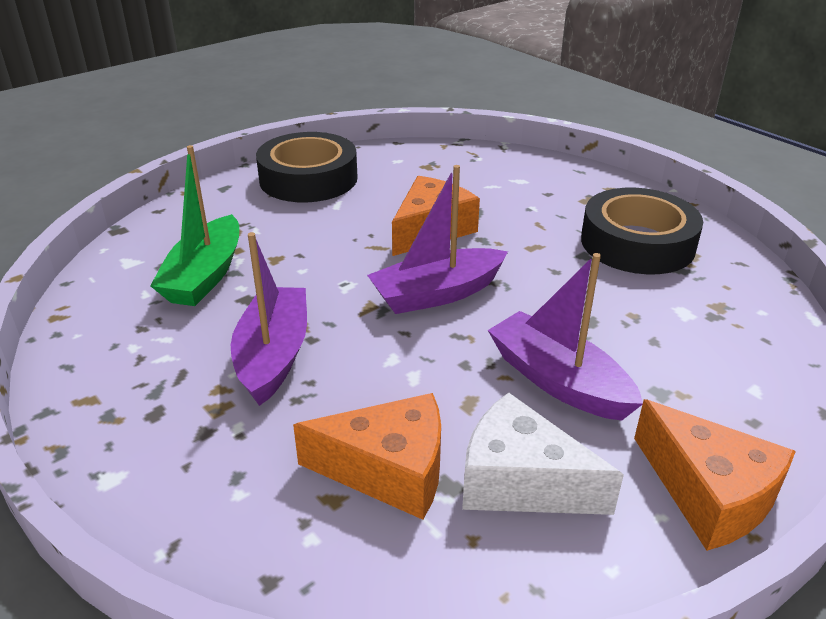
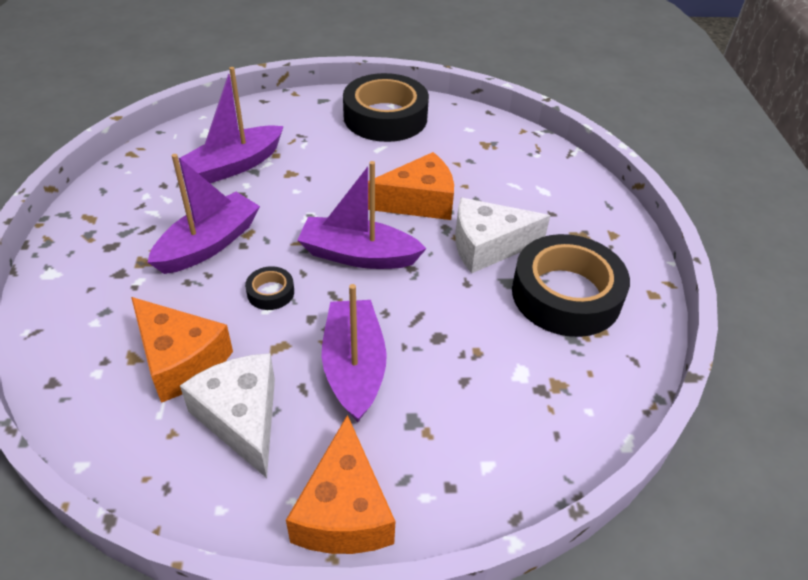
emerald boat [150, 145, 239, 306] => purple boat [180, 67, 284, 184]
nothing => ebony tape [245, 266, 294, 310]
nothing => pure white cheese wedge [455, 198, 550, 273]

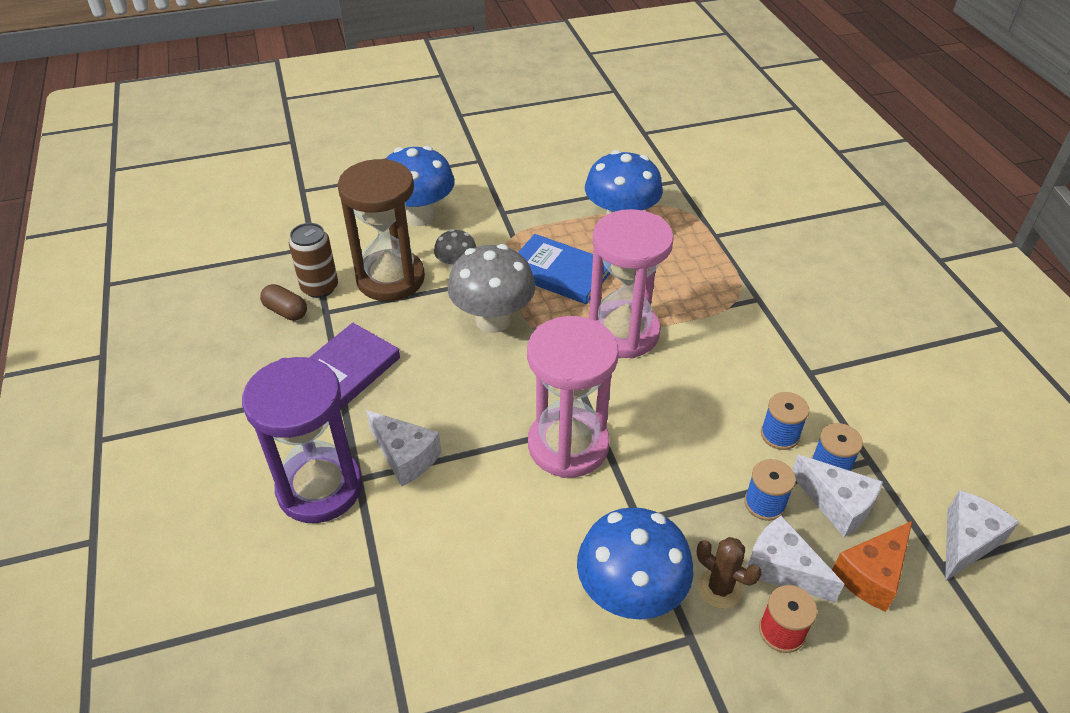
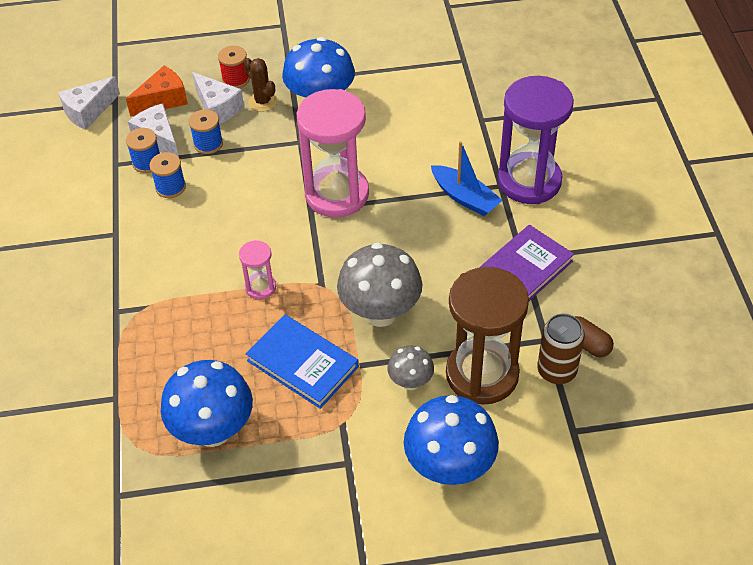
rose-pink hourglass [589, 209, 674, 358] => rose-pink hourglass [239, 240, 276, 299], x0.46
pure white cheese wedge [366, 410, 441, 486] => cobalt boat [431, 141, 503, 216]

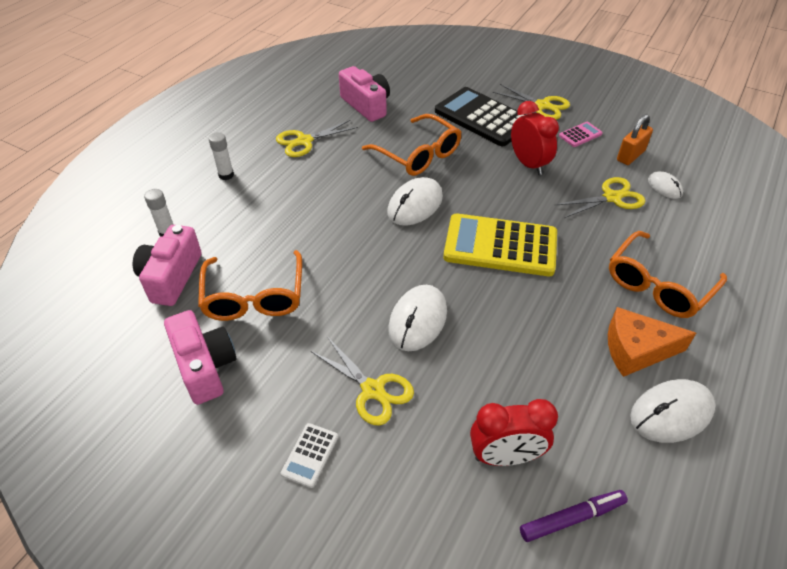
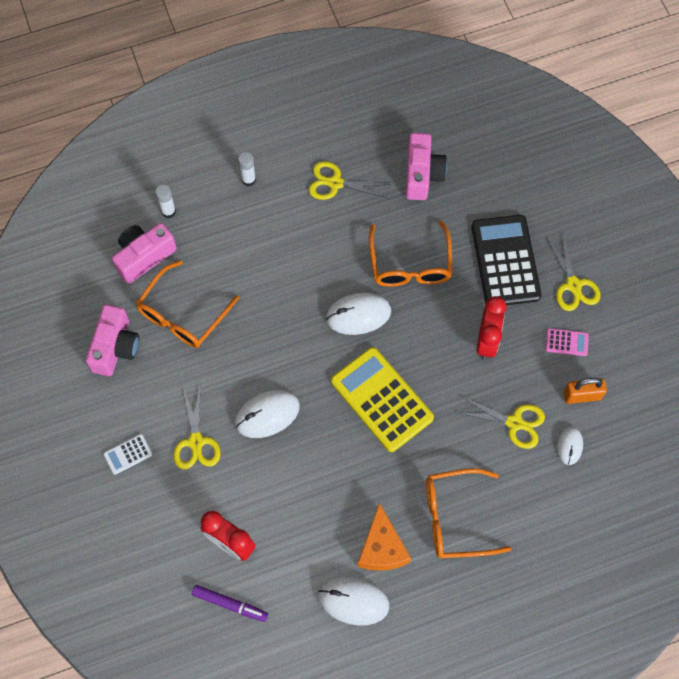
bright orange cheese wedge [608, 307, 696, 377] => bright orange cheese wedge [358, 503, 411, 571], 135 degrees counterclockwise

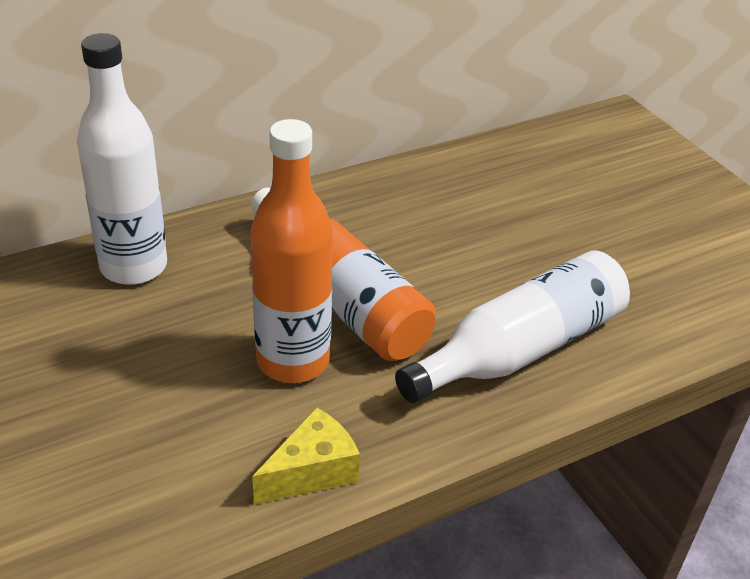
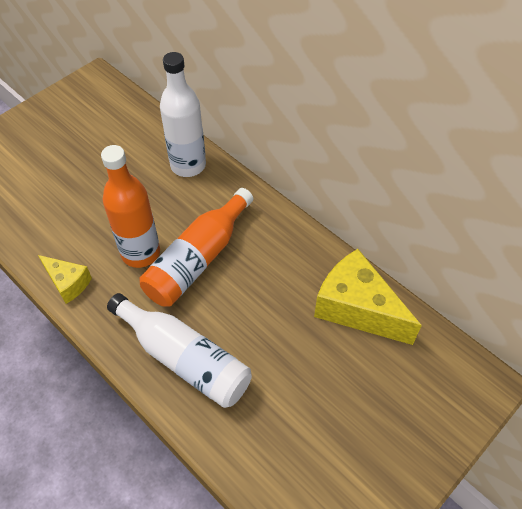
nothing => bright yellow cheese wedge [314, 249, 422, 345]

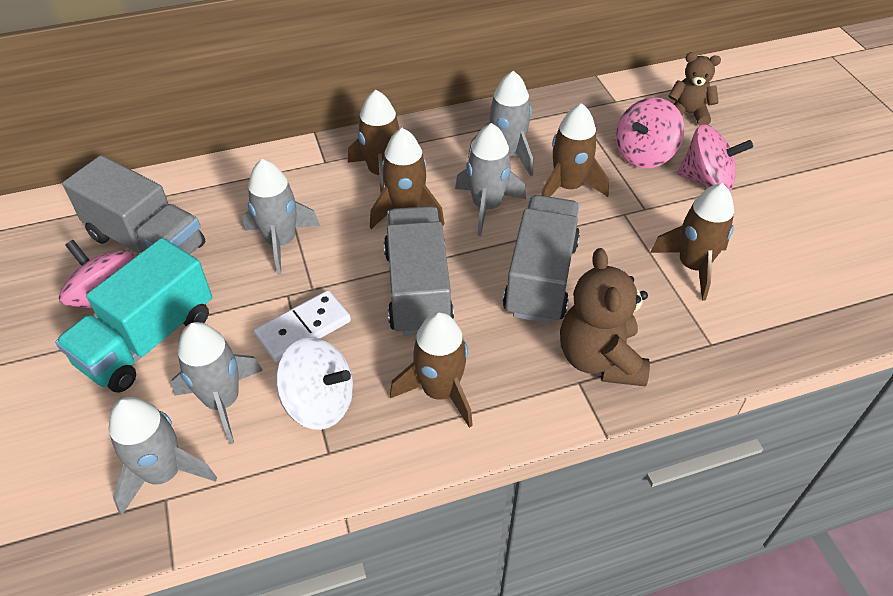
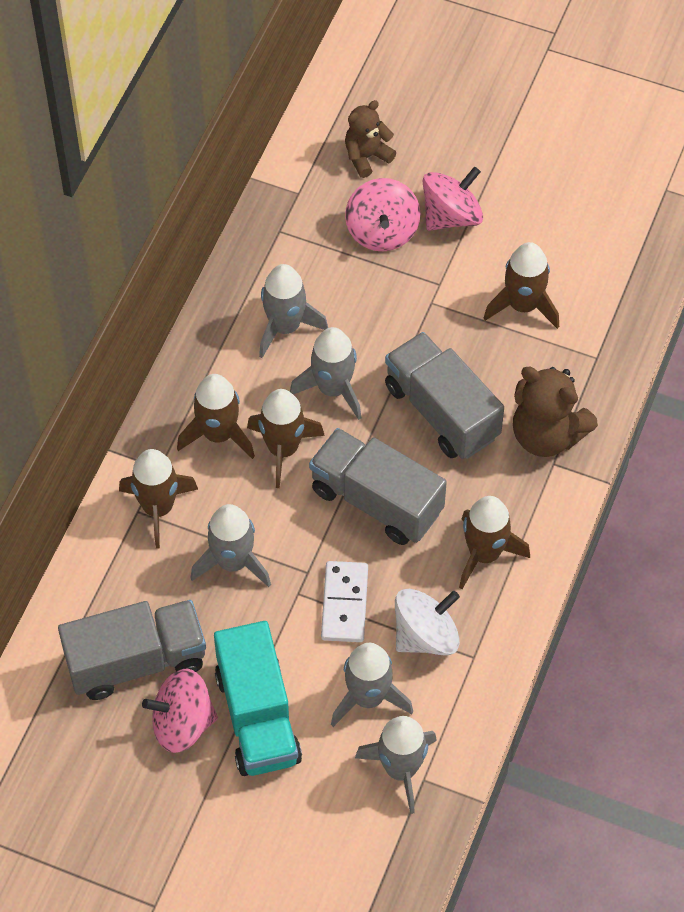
dark brown rocket [541, 103, 609, 197] => dark brown rocket [119, 449, 198, 549], move

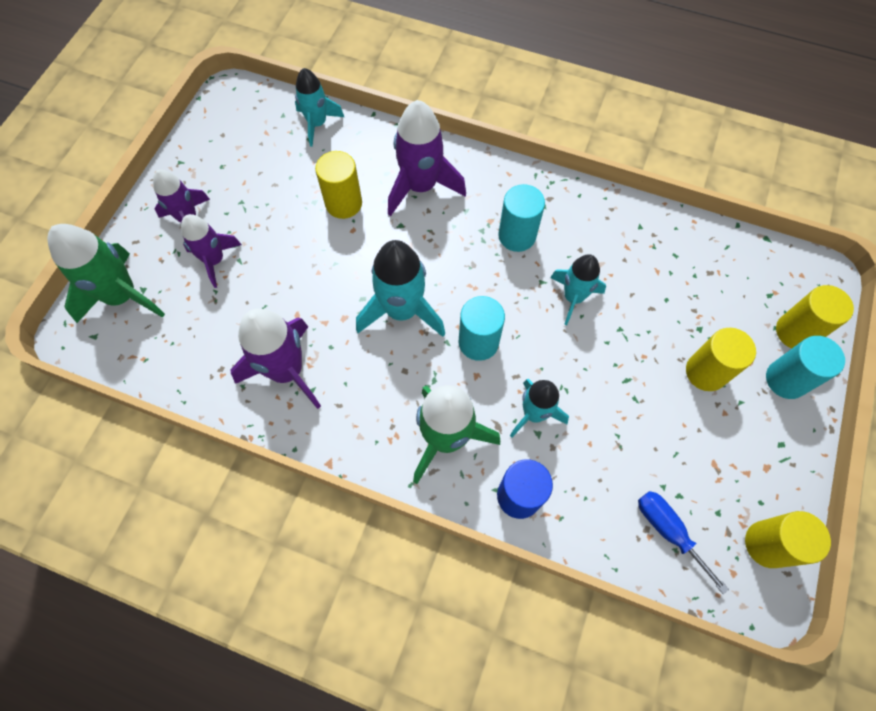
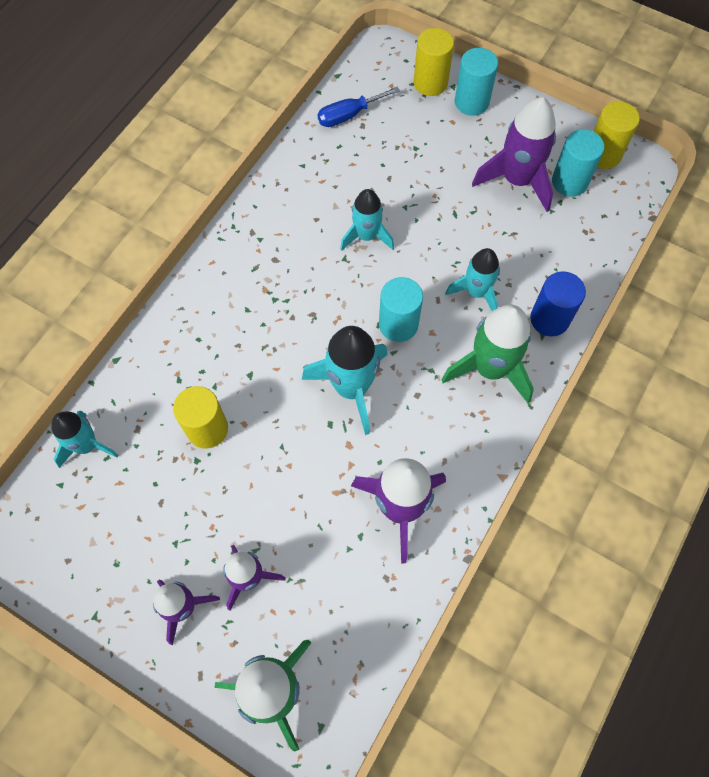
cobalt screwdriver [638, 491, 729, 594] => cobalt screwdriver [318, 87, 400, 127], move
purple rocket [388, 100, 466, 216] => purple rocket [472, 97, 556, 212], move
teal solid cylinder [498, 184, 545, 252] => teal solid cylinder [552, 129, 604, 197], move
bright yellow solid cylinder [686, 328, 756, 391] => nothing

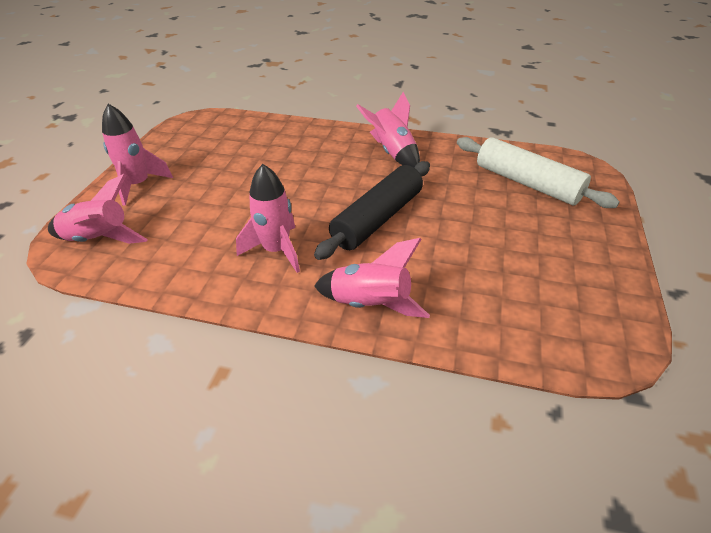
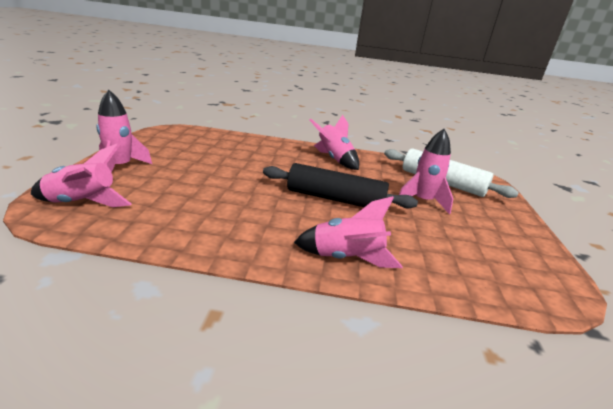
ebony rolling pin [314, 161, 430, 260] => ebony rolling pin [263, 163, 418, 208], 75 degrees clockwise
rose-pink rocket [236, 164, 300, 273] => rose-pink rocket [399, 129, 453, 215], move

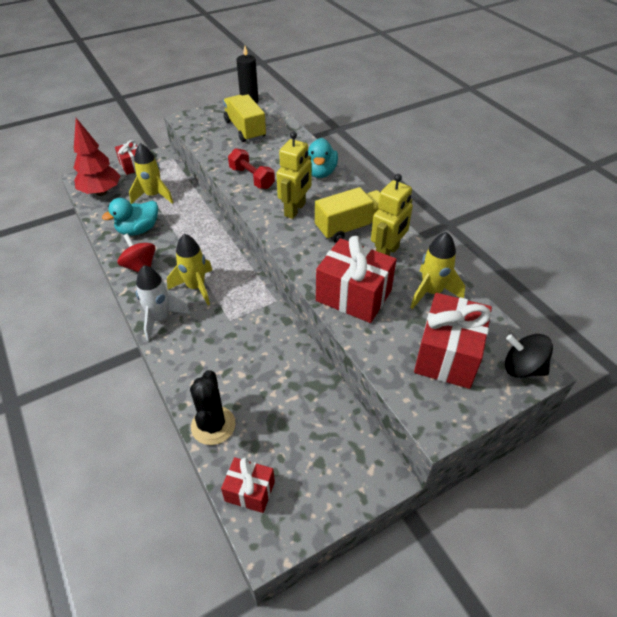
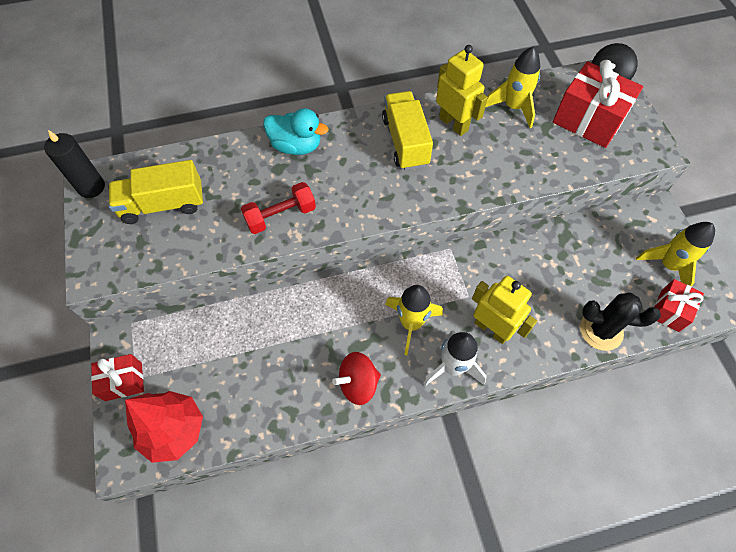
bright yellow robot [276, 132, 312, 219] => bright yellow robot [472, 276, 537, 344], move
bright yellow rocket [129, 143, 174, 204] => bright yellow rocket [636, 222, 715, 286], move
teal rubber duck [102, 198, 158, 236] => nothing
crimson gift [316, 236, 397, 323] => nothing

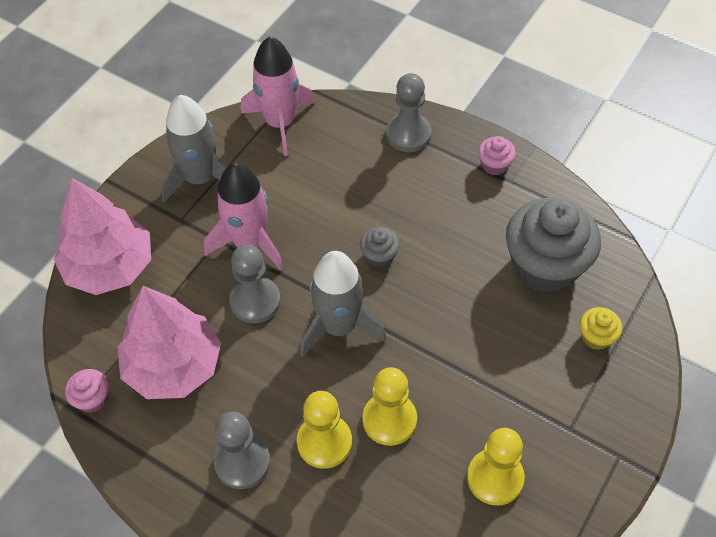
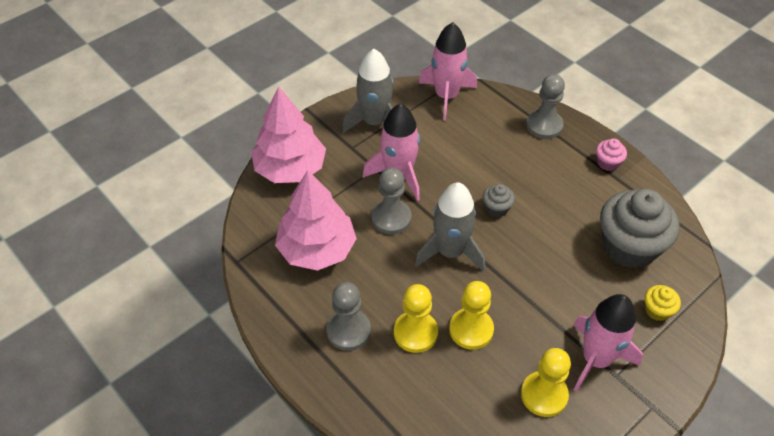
nothing => rose-pink rocket [573, 294, 643, 392]
rose-pink muffin [65, 369, 109, 413] => nothing

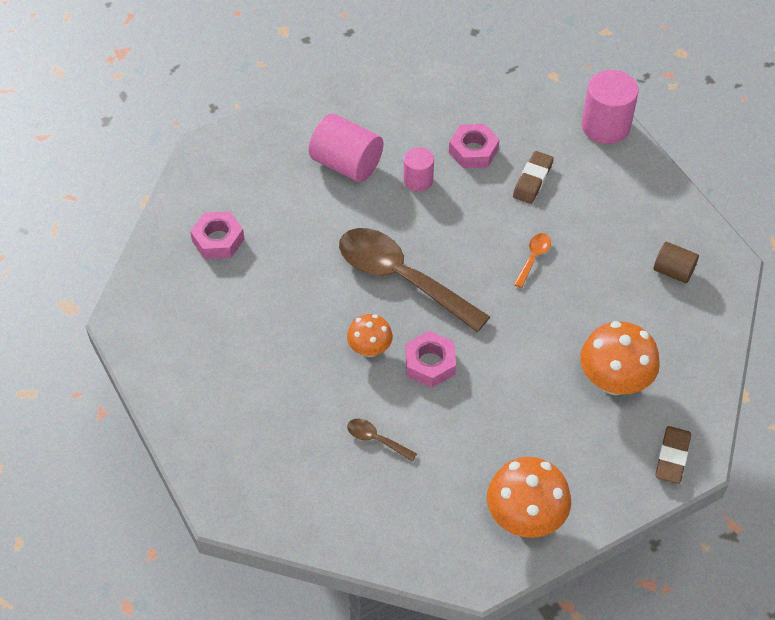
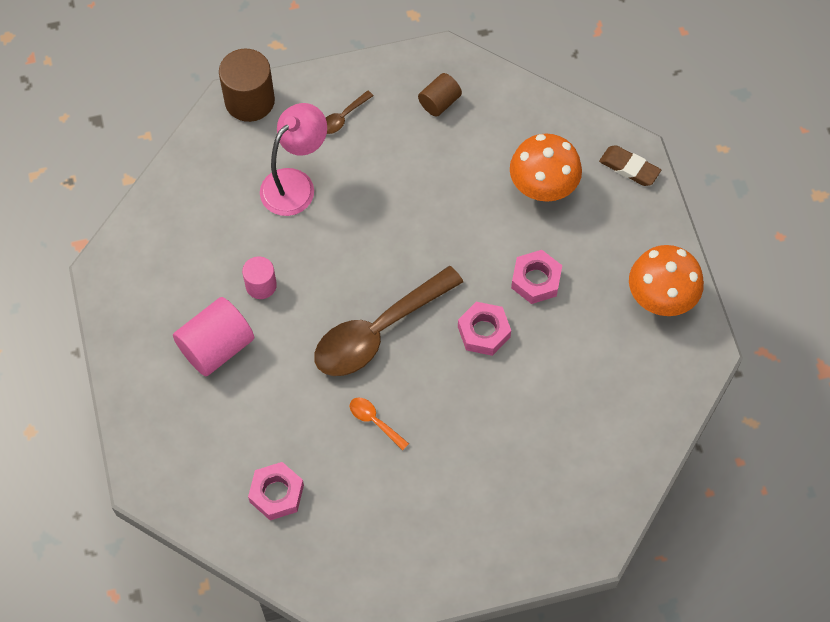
rose-pink solid cylinder [582, 70, 639, 144] => dark brown solid cylinder [219, 48, 275, 122]
dark brown pencil eraser [513, 151, 554, 204] => rose-pink desk lamp [260, 103, 327, 216]
dark brown tablespoon [347, 419, 417, 462] => dark brown tablespoon [326, 91, 373, 134], move
bright orange tablespoon [514, 233, 551, 288] => bright orange tablespoon [350, 397, 409, 450], move
rose-pink hexagon nut [449, 124, 499, 168] => rose-pink hexagon nut [511, 250, 562, 304], move
bright orange toadstool [347, 314, 393, 357] => nothing

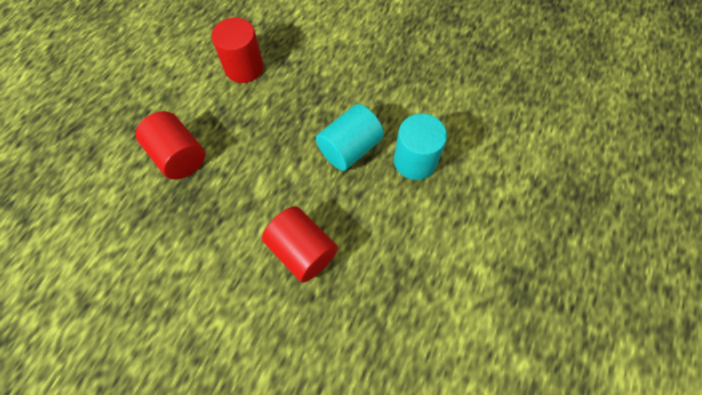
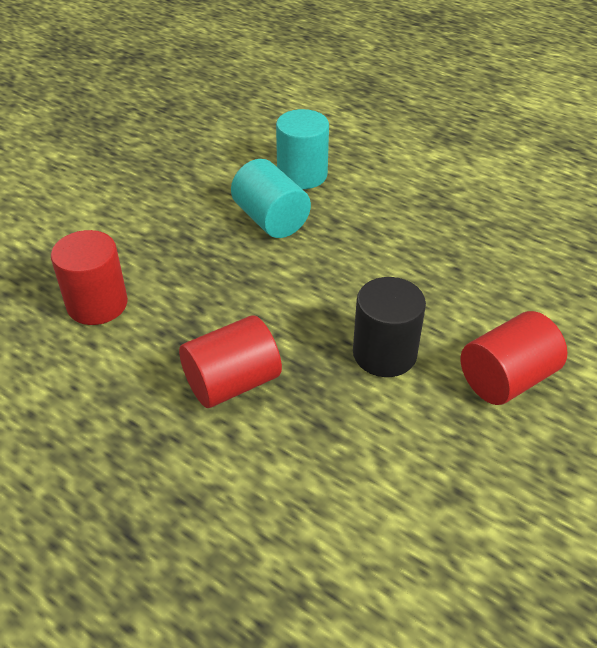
nothing => ebony solid cylinder [353, 277, 426, 377]
crimson solid cylinder [262, 206, 338, 283] => crimson solid cylinder [461, 311, 568, 405], move

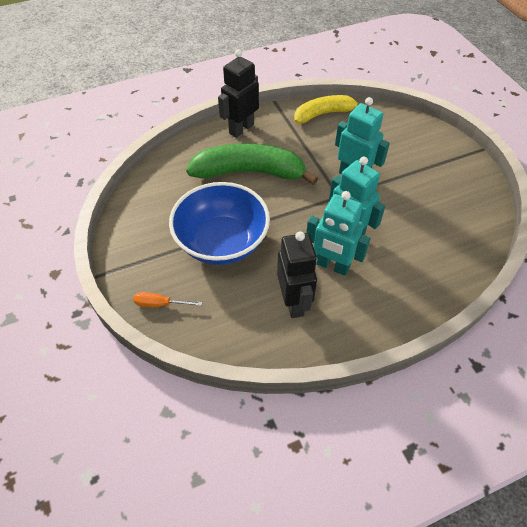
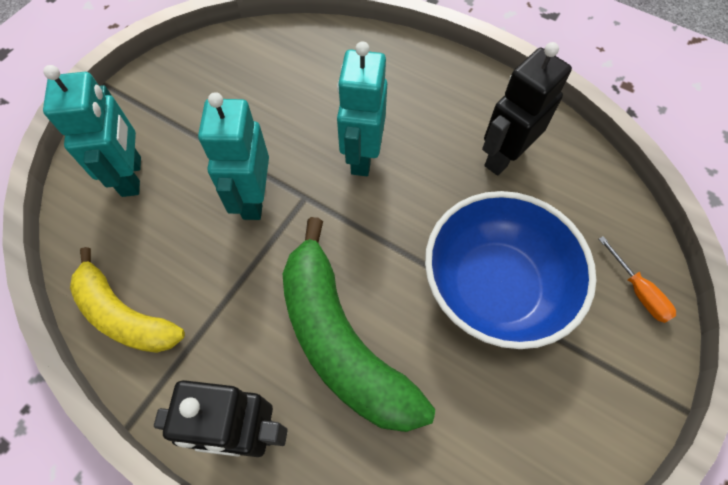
teal robot [306, 191, 370, 276] => teal robot [43, 65, 141, 197], move

